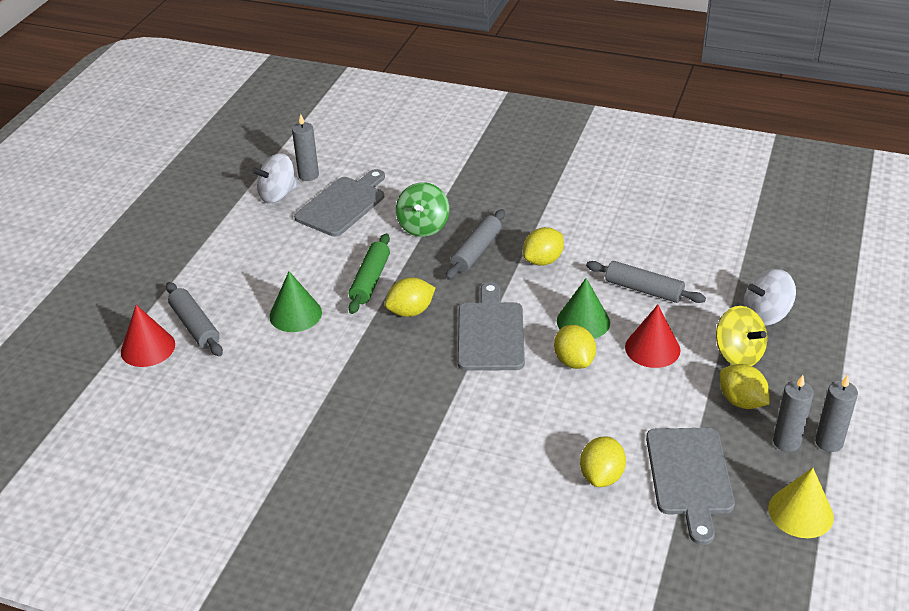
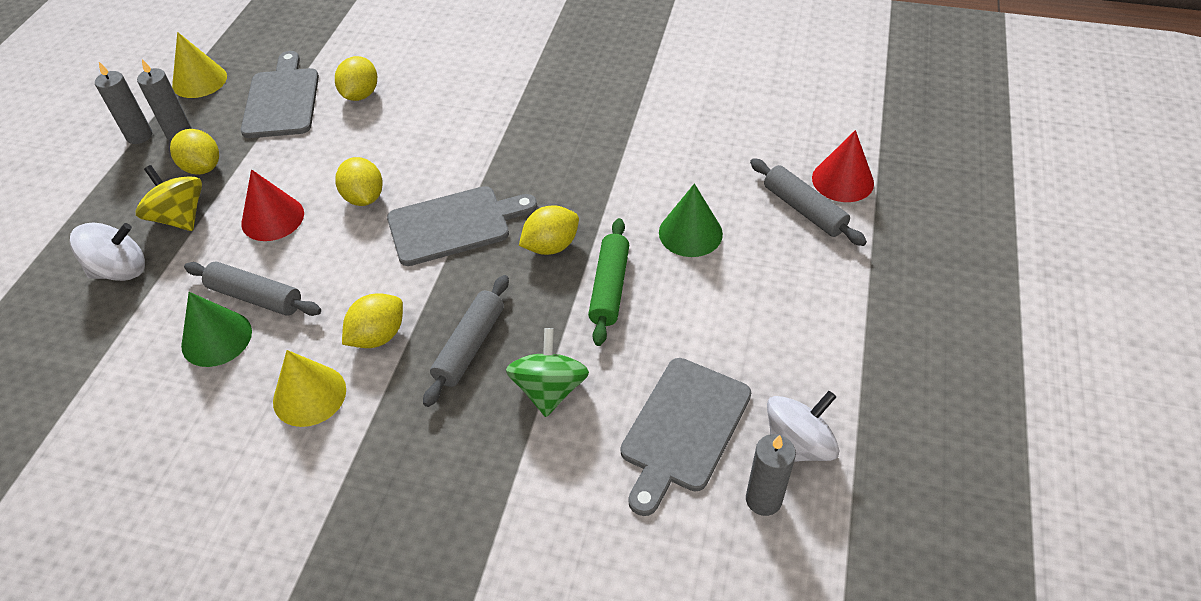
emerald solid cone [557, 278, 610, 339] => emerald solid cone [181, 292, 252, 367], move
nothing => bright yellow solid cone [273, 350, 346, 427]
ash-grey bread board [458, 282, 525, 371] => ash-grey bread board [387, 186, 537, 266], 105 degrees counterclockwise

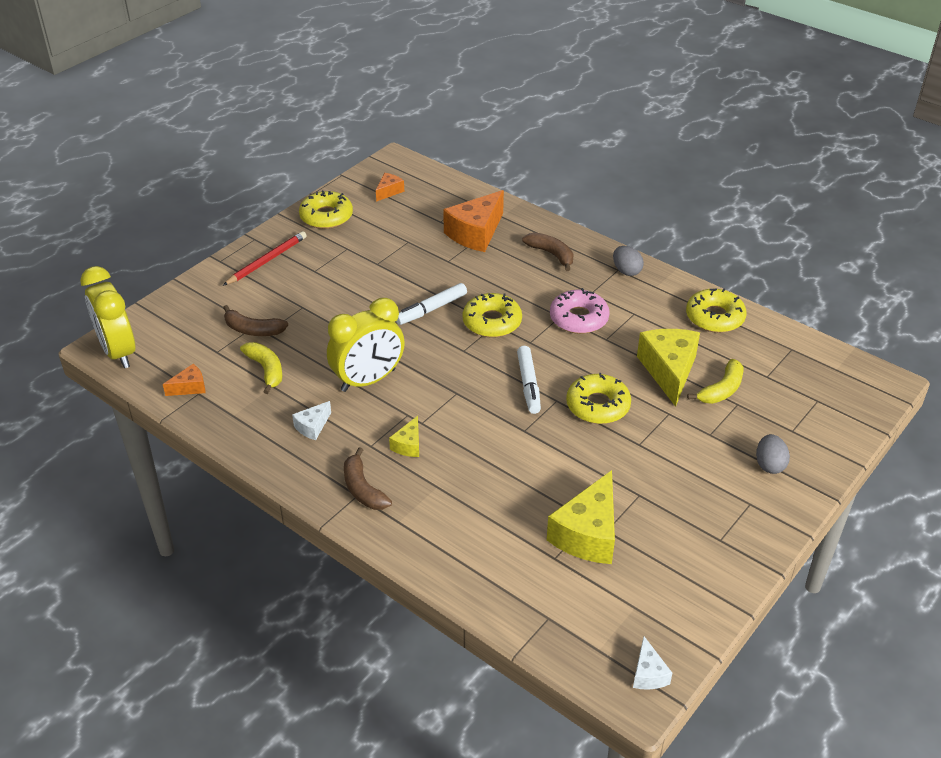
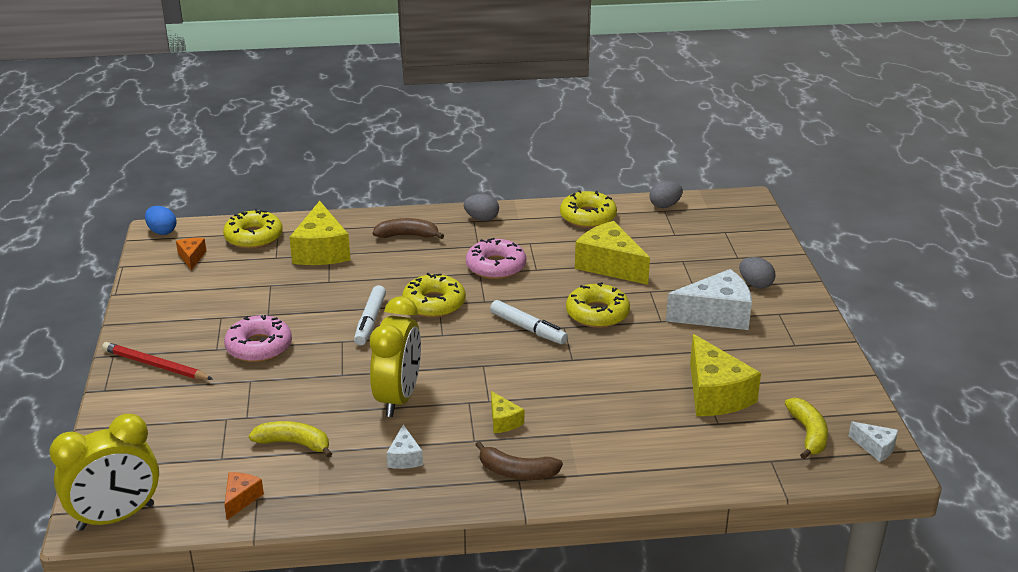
bright yellow clock [80, 266, 135, 368] => bright yellow clock [49, 414, 159, 531], 45 degrees counterclockwise
crimson lead pencil [223, 231, 307, 286] => crimson lead pencil [102, 342, 213, 380], 60 degrees counterclockwise
nothing => cobalt egg shape [145, 206, 177, 235]
bright yellow doughnut [299, 190, 353, 229] => bright yellow doughnut [223, 209, 283, 249], move
nothing => rose-pink doughnut [224, 315, 292, 362]
bright orange cheese wedge [443, 190, 504, 252] => bright yellow cheese wedge [289, 201, 350, 265]
nothing => ash-grey egg shape [649, 181, 683, 208]
nothing => pure white cheese wedge [666, 269, 752, 330]
bright yellow banana fruit [687, 359, 743, 404] => bright yellow banana fruit [785, 398, 828, 459], move
dark brown banana fruit [223, 305, 288, 336] => nothing

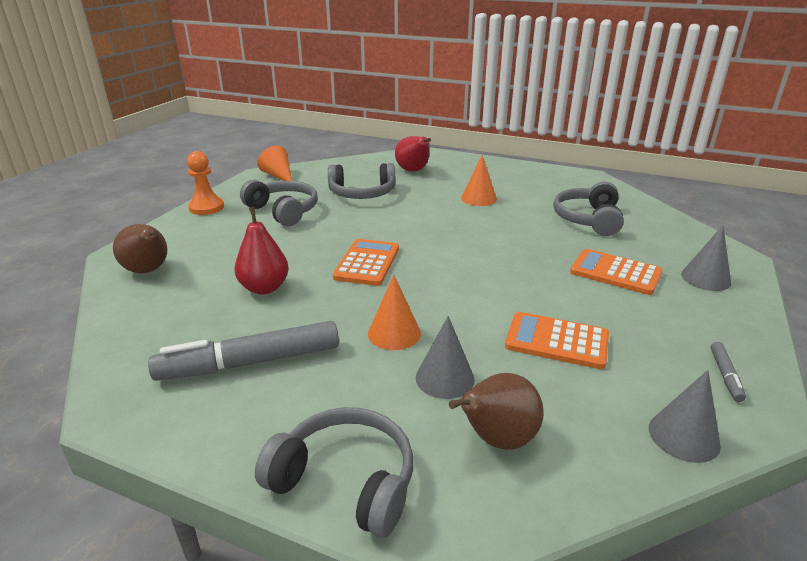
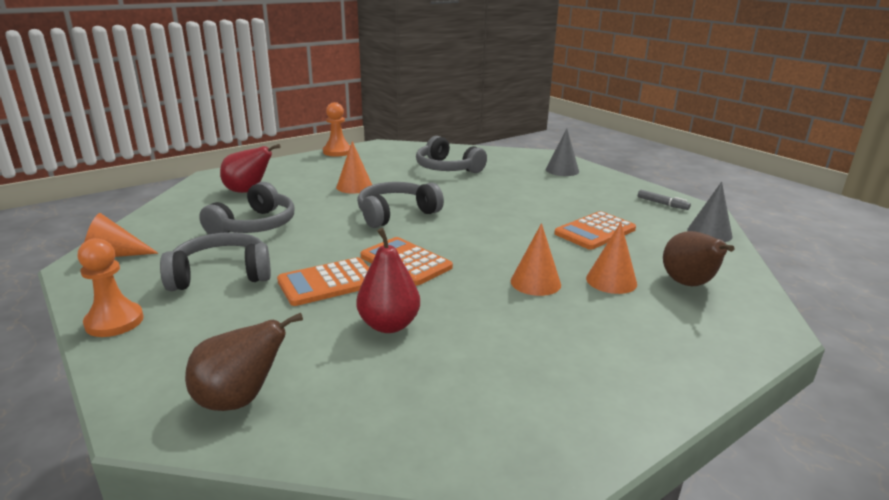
bright orange calculator [570, 249, 662, 295] => bright orange calculator [277, 257, 369, 306], move
nothing => bright orange chess pawn [323, 102, 350, 157]
ash-grey headphones [255, 407, 413, 538] => ash-grey headphones [357, 182, 444, 228], move
ash-grey solid cone [416, 316, 475, 399] => bright orange solid cone [586, 222, 637, 294]
ash-grey felt pen [148, 321, 339, 381] => nothing

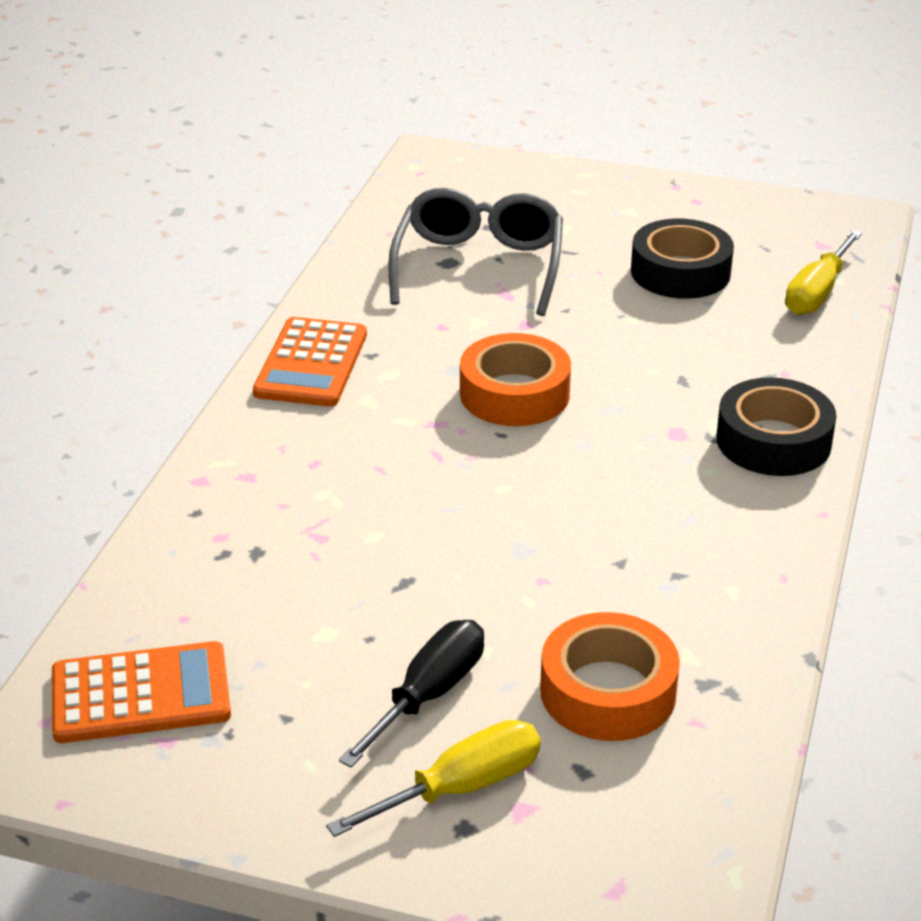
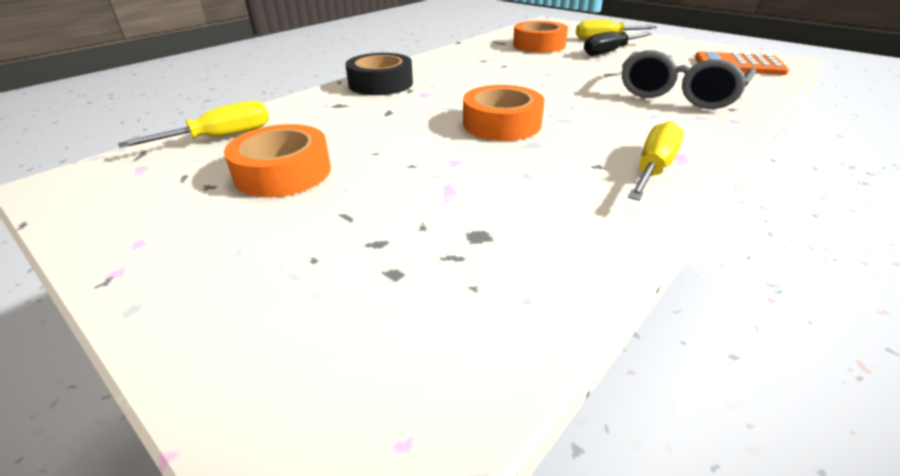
ebony tape [631, 219, 734, 299] => bright orange tape [224, 124, 331, 197]
ash-grey glasses [388, 188, 563, 316] => ash-grey glasses [622, 50, 756, 109], move
bright orange calculator [253, 317, 367, 407] => bright yellow screwdriver [628, 121, 684, 201]

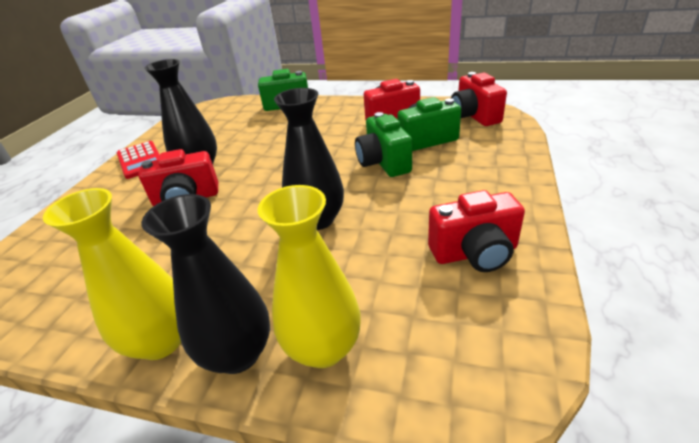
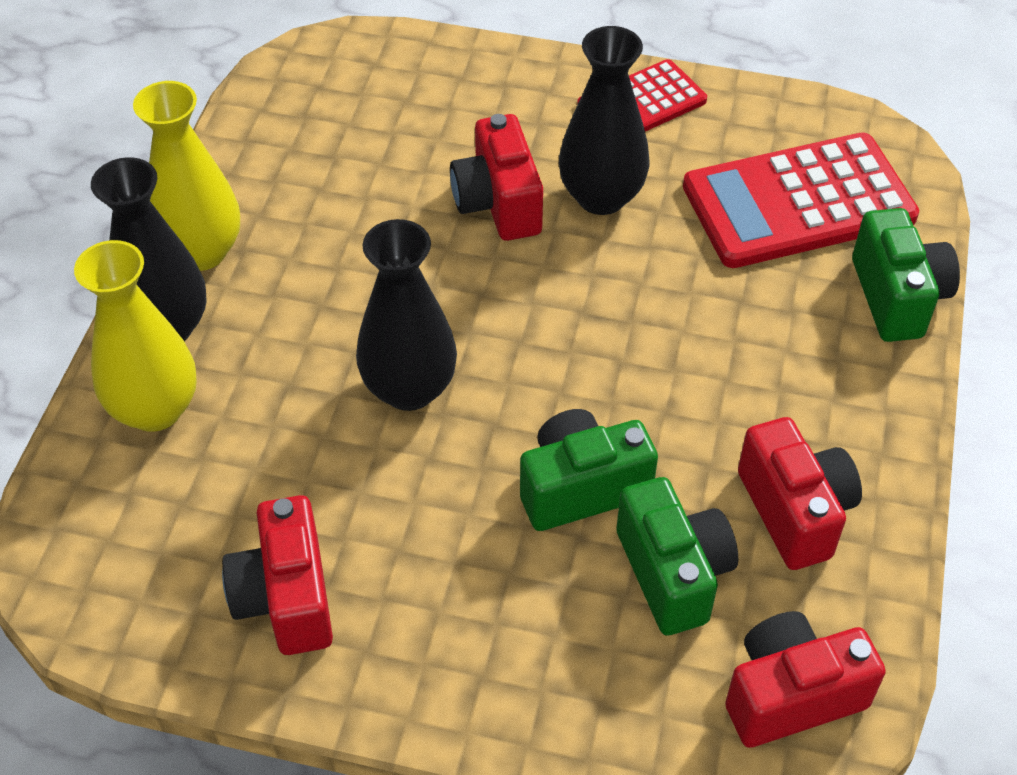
nothing => crimson calculator [683, 133, 919, 268]

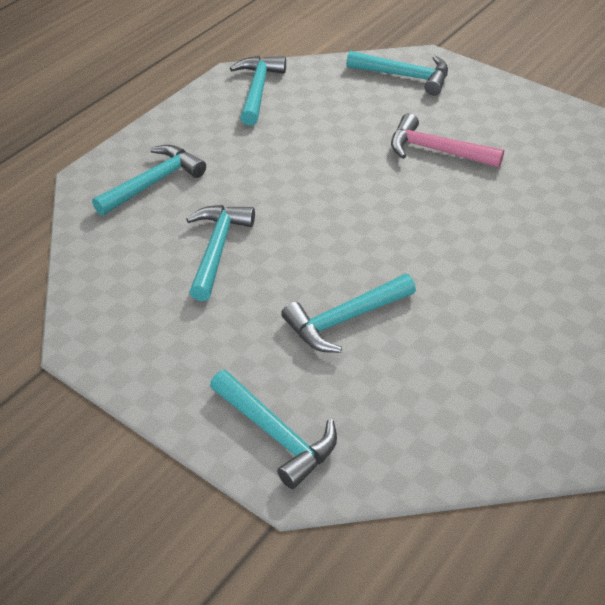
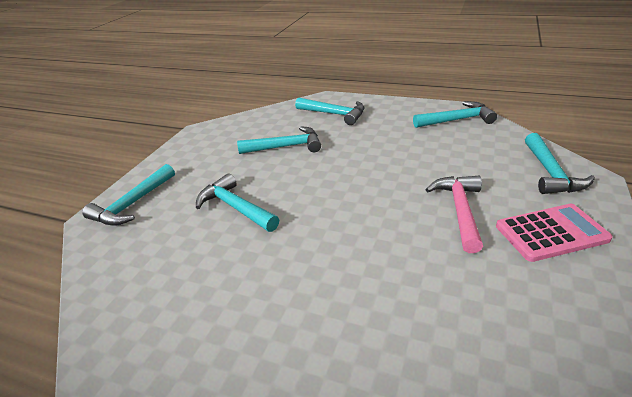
nothing => rose-pink calculator [496, 204, 613, 262]

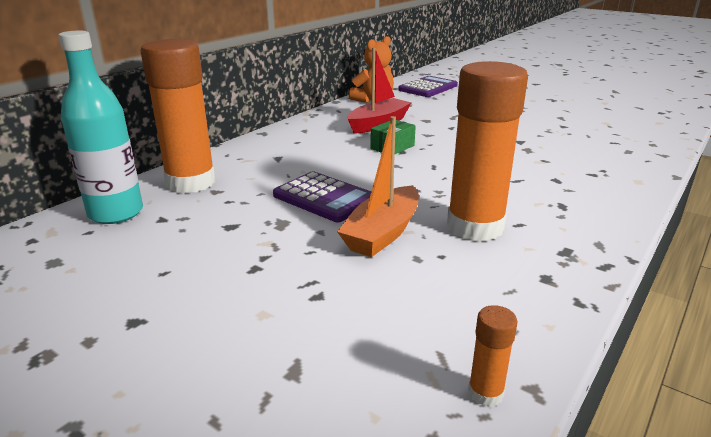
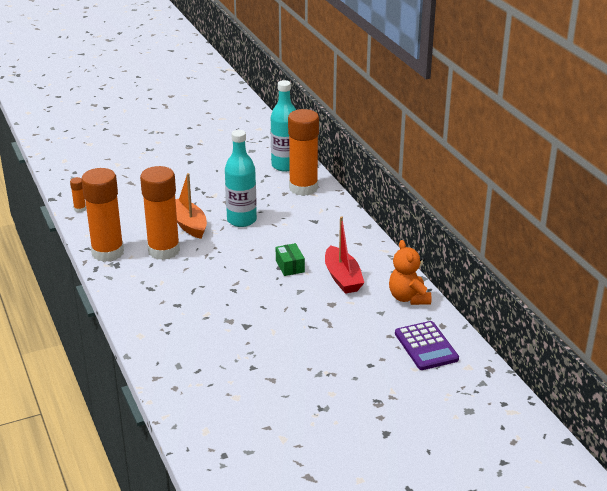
nothing => bright orange stick of glue [82, 168, 124, 262]
purple calculator [273, 171, 371, 222] => teal flask [225, 130, 257, 227]

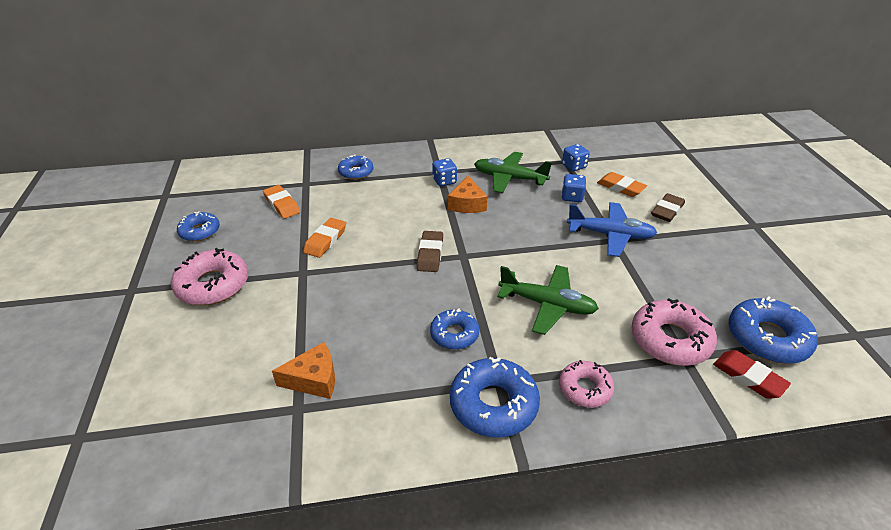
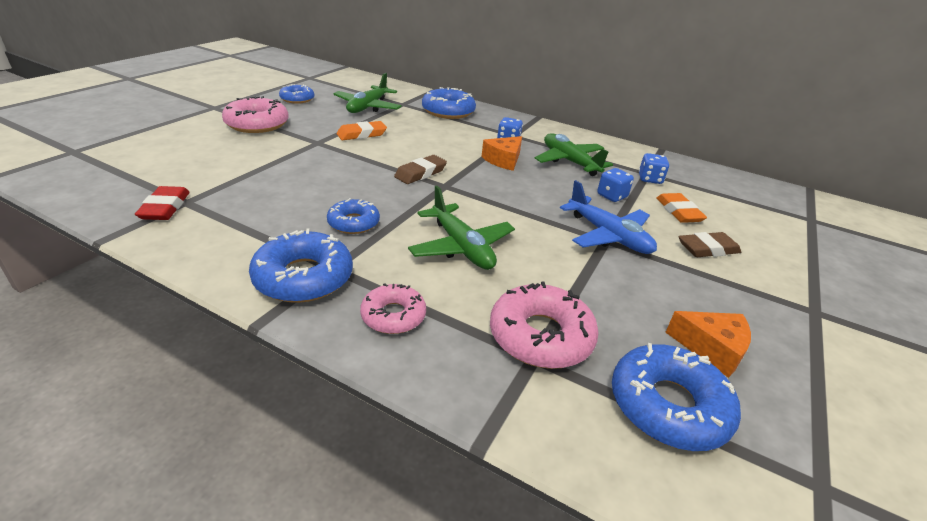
crimson pencil eraser [713, 350, 791, 399] => crimson pencil eraser [135, 186, 190, 220], move
bright orange pencil eraser [263, 185, 300, 219] => emerald plane [333, 73, 402, 113]
cobalt doughnut [338, 155, 373, 180] => cobalt doughnut [422, 87, 476, 119], x1.61
bright orange cheese wedge [272, 342, 335, 399] => bright orange cheese wedge [665, 311, 751, 378], move

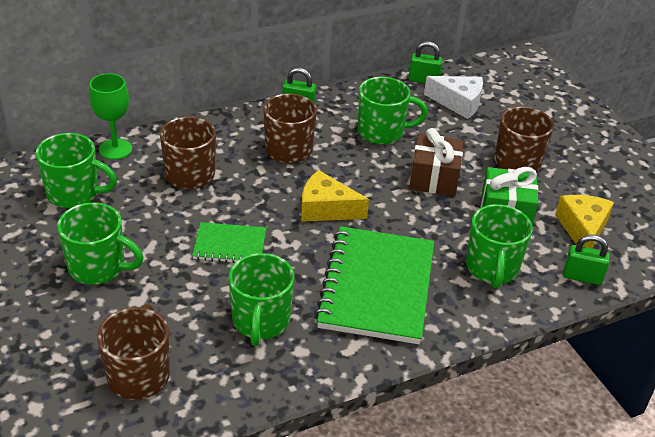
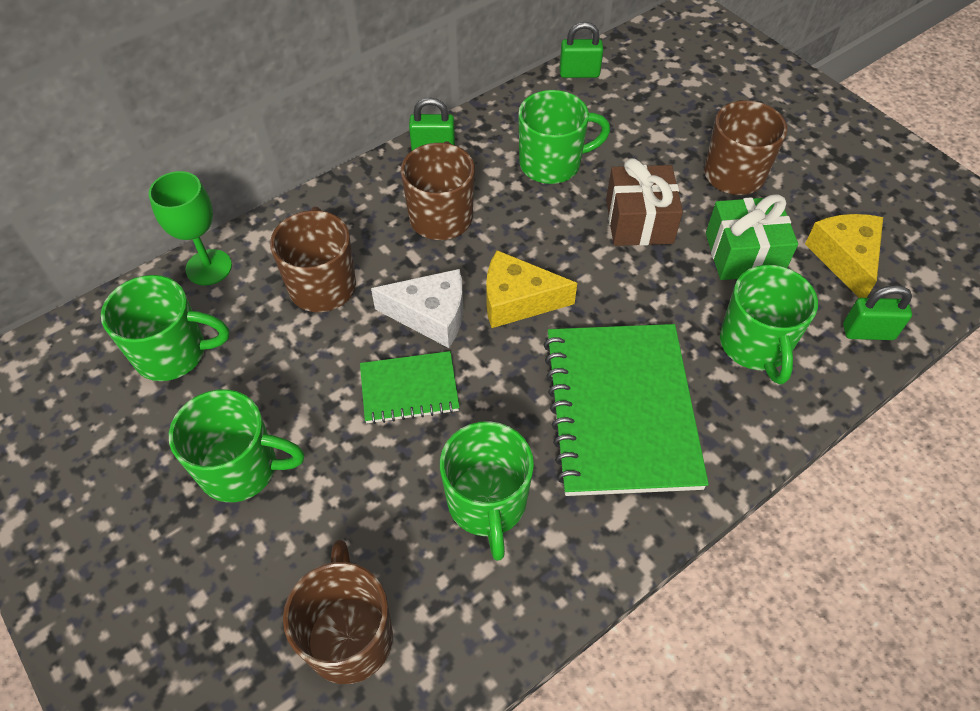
pure white cheese wedge [424, 76, 483, 119] => pure white cheese wedge [371, 269, 463, 348], move

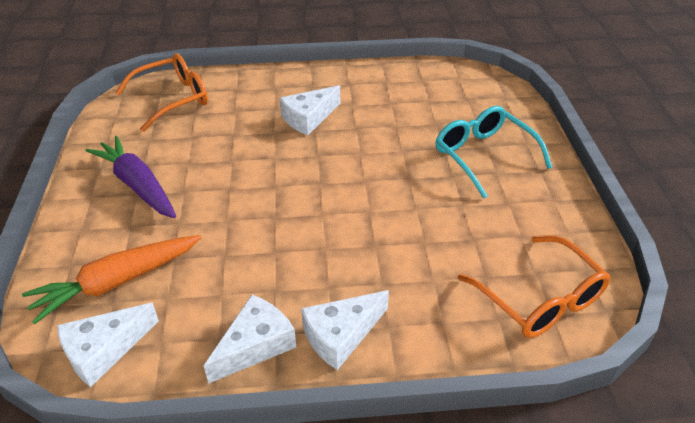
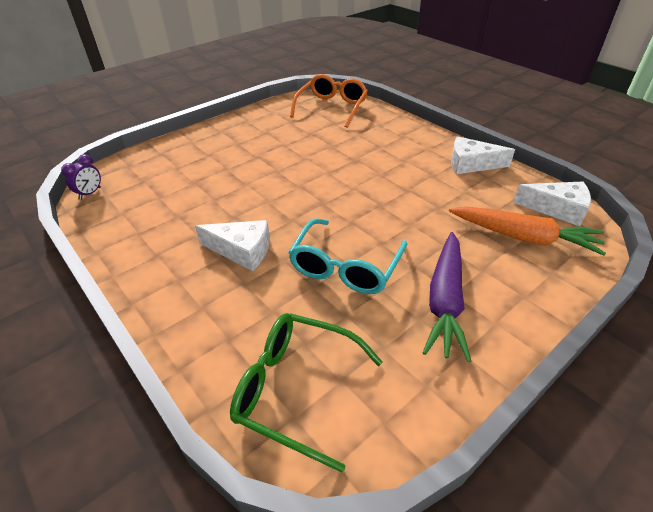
nothing => purple clock [61, 154, 101, 200]
bright orange glasses [115, 53, 208, 132] => emerald glasses [230, 313, 383, 472]
teal glasses [435, 106, 552, 198] => teal glasses [288, 218, 407, 294], move
pure white cheese wedge [301, 290, 389, 370] => nothing

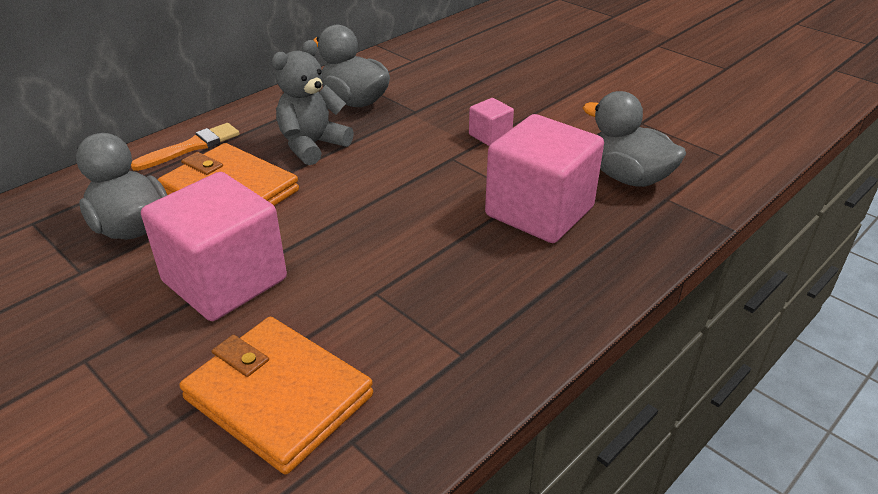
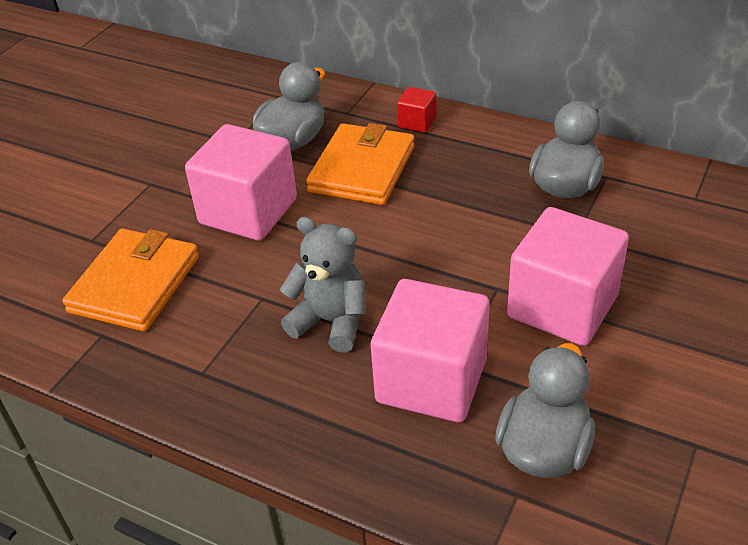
ash-grey teddy bear [272, 40, 354, 165] => ash-grey teddy bear [280, 217, 366, 353], move
bright orange brush [131, 123, 239, 171] => crimson block [397, 87, 437, 133]
rose-pink block [469, 98, 514, 146] => rose-pink block [507, 207, 629, 346], x2.22

